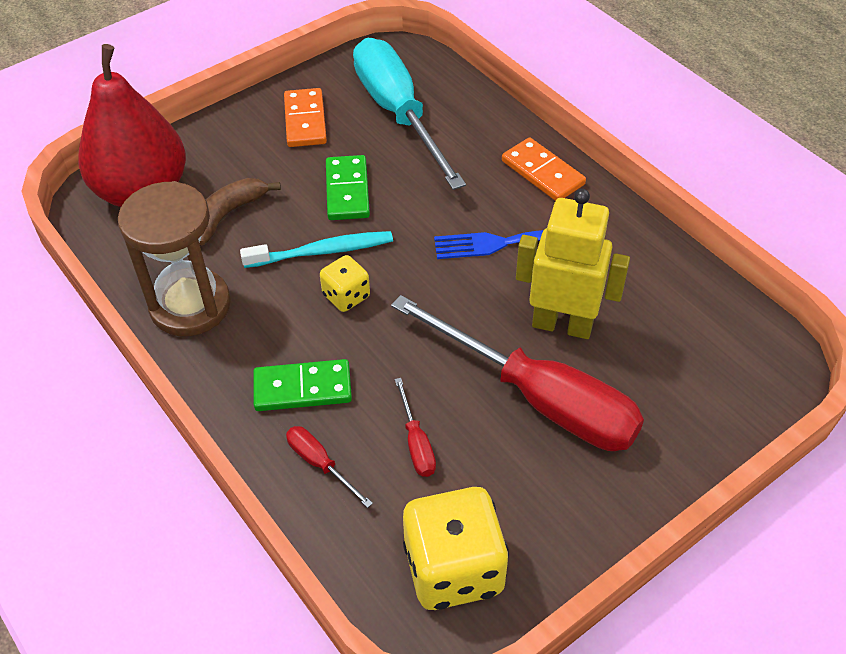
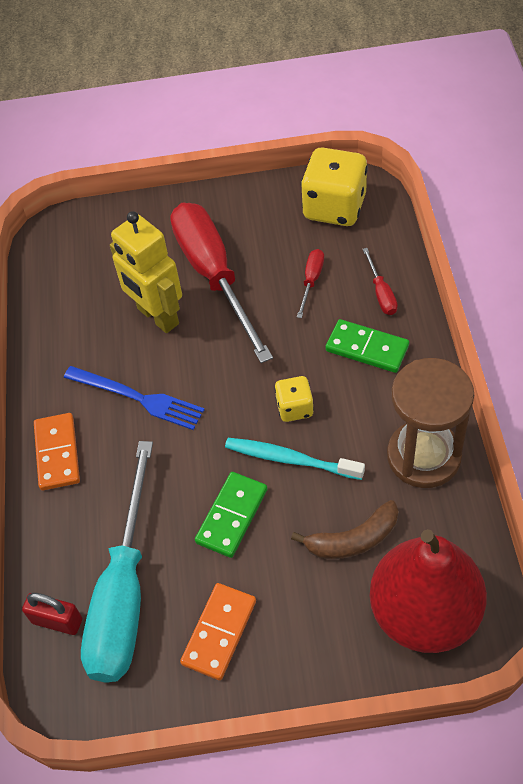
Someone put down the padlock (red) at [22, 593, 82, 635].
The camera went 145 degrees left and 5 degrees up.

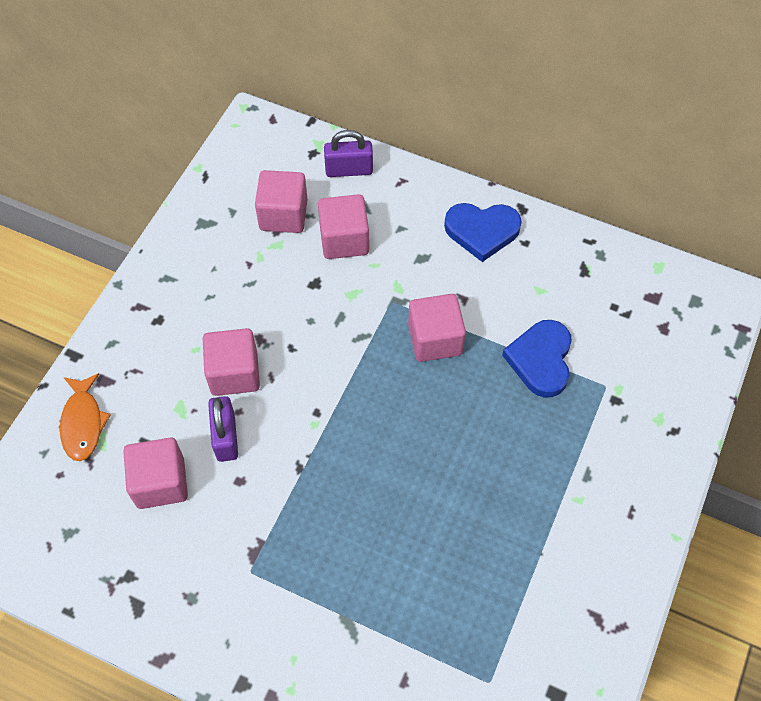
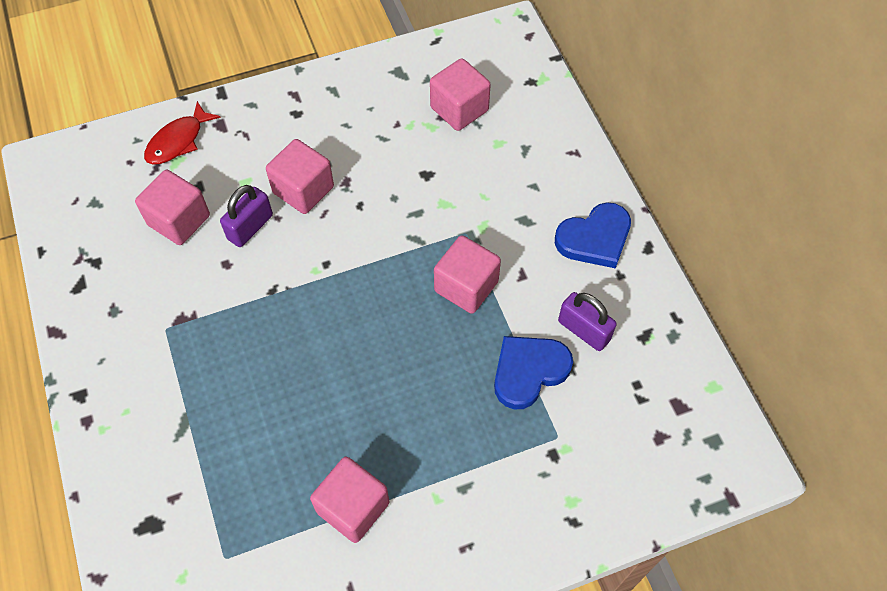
Someone repainted the fish (orange) at [60, 373, 111, 461], which became the fish (red) at [144, 101, 221, 165].
Someone carried the cube (pink) from [318, 194, 369, 259] to [310, 457, 390, 543].
Someone carried the padlock (purple) from [324, 130, 373, 177] to [558, 292, 617, 351].
Someone rotated the heart (blue) at [444, 203, 522, 262] by 75 degrees counterclockwise.
The camera went 45 degrees right and 0 degrees up.

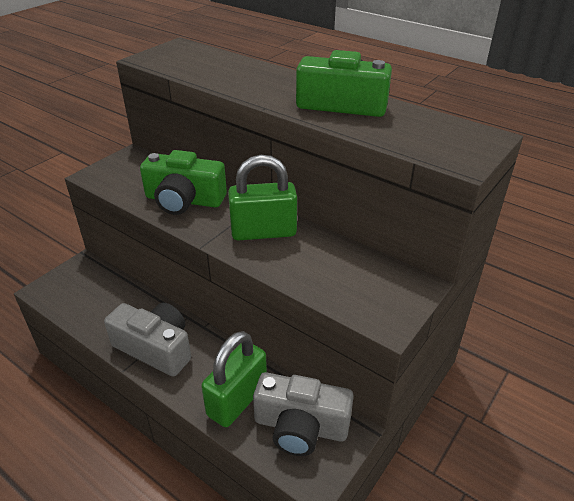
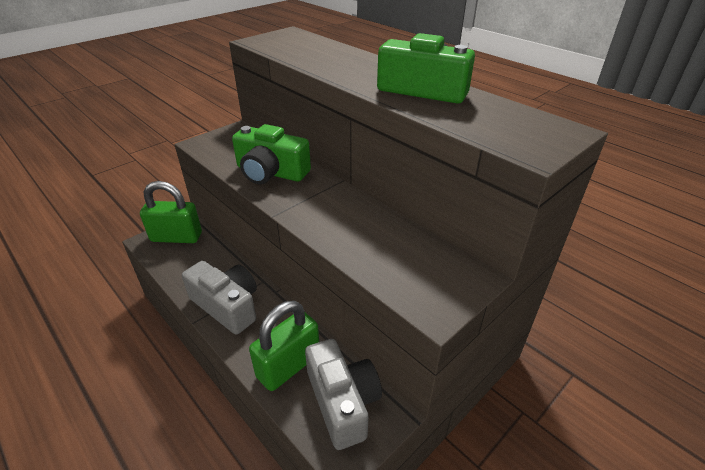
Someone carried the padlock (green) from [228, 155, 297, 241] to [140, 181, 202, 243].
Someone rotated the camera (grey) at [253, 372, 354, 456] by 135 degrees counterclockwise.
The camera went 10 degrees right and 0 degrees up.

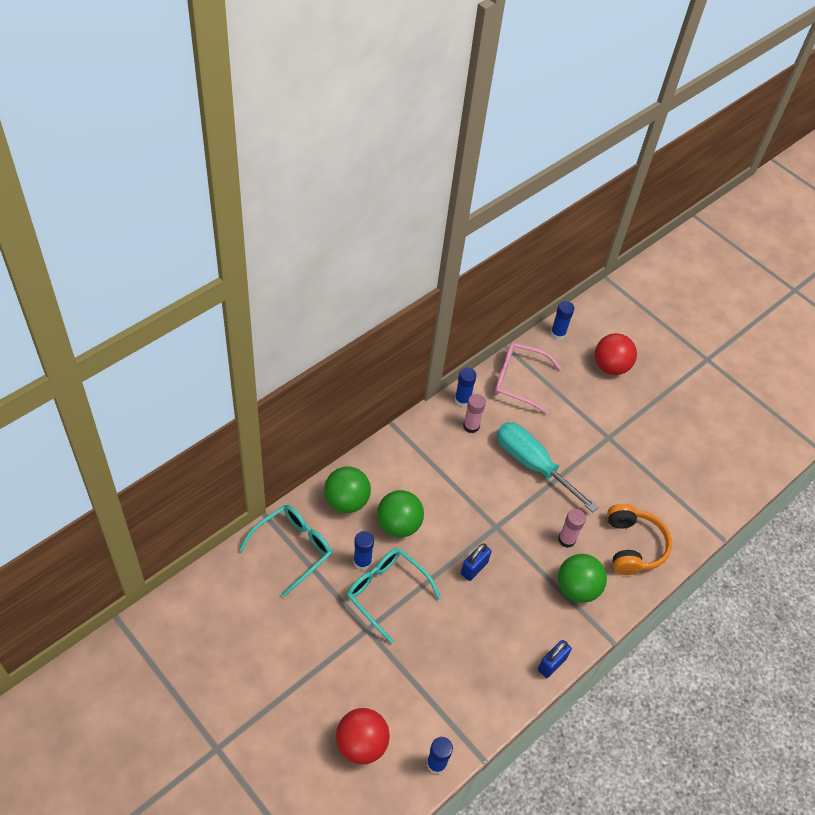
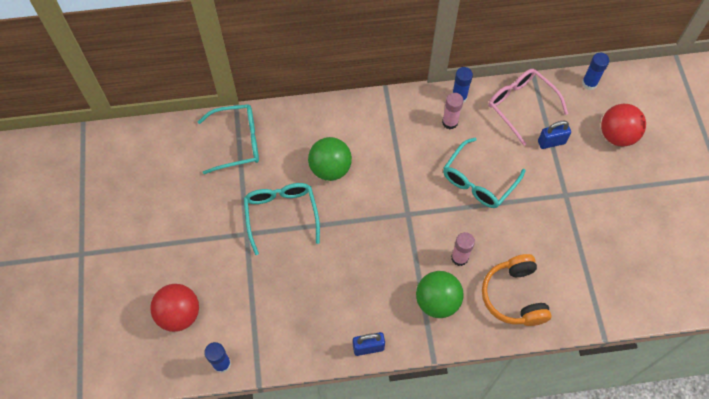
Someone took away the ball (green) at [324, 466, 371, 513].
Someone took away the glue stick (blue) at [353, 531, 374, 570].
Someone carried the padlock (blue) from [461, 544, 491, 581] to [538, 120, 571, 149].
Someone swapped the screwdriver (turquoise) at [497, 422, 598, 512] for the glasses (turquoise) at [443, 138, 525, 208].
Someone rotated the headphones (orange) at [607, 504, 672, 575] by 135 degrees clockwise.
The camera went 40 degrees right and 10 degrees up.

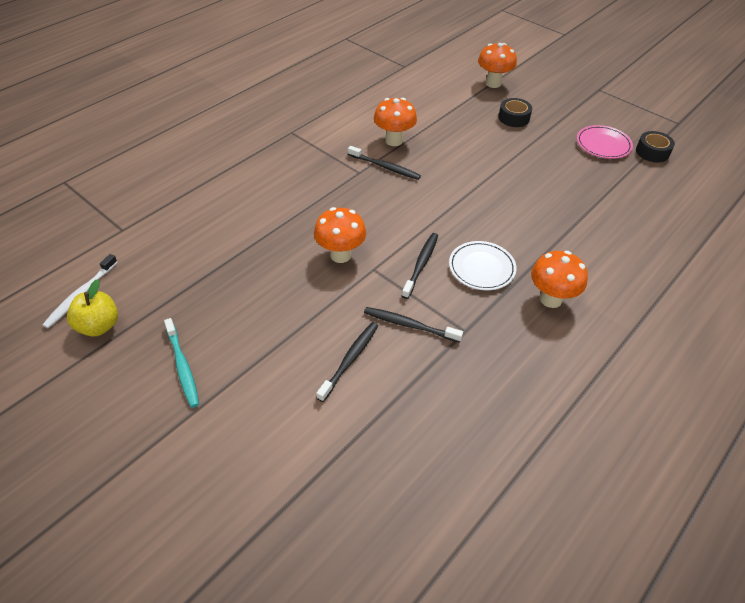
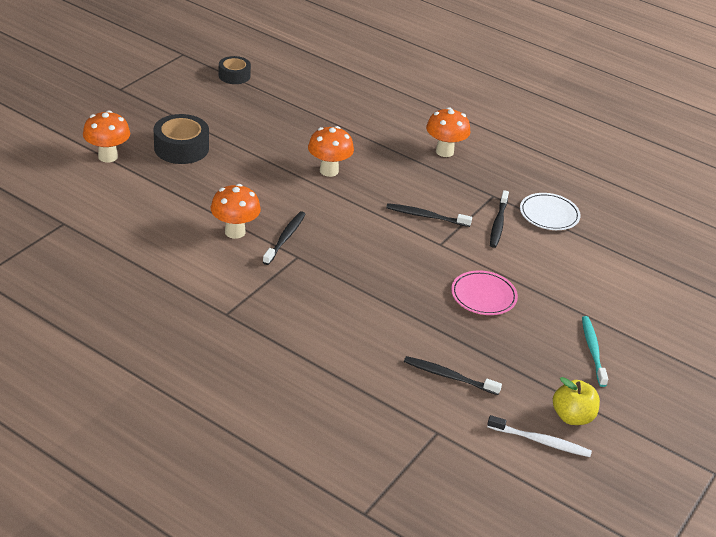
Someone rotated the toothbrush (turquoise) at [164, 318, 199, 408] by 60 degrees counterclockwise.
Someone carried the mushroom (orange) from [314, 207, 366, 263] to [308, 126, 354, 177].
Someone carried the toothbrush (black) from [316, 322, 378, 402] to [404, 356, 502, 395].
Someone carried the plate (white) from [449, 241, 517, 290] to [520, 193, 581, 230].
Someone scaled the tape (black) at [499, 98, 532, 127] by 1.56.
Someone carried the plate (pink) from [577, 125, 633, 159] to [451, 270, 518, 315].
The camera went 100 degrees left and 10 degrees down.

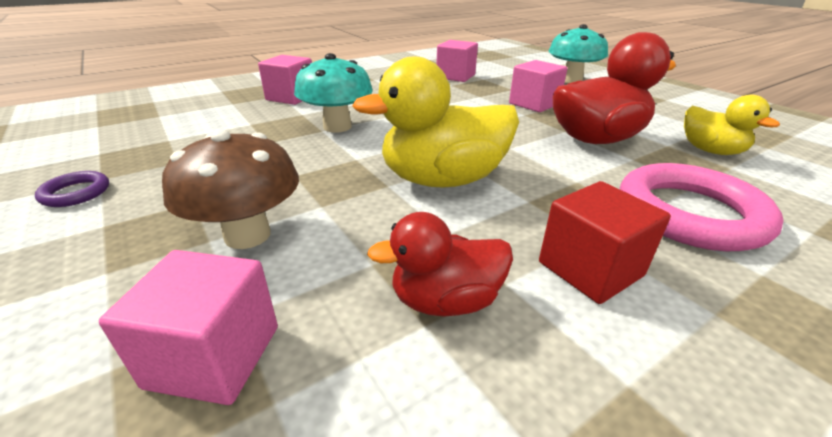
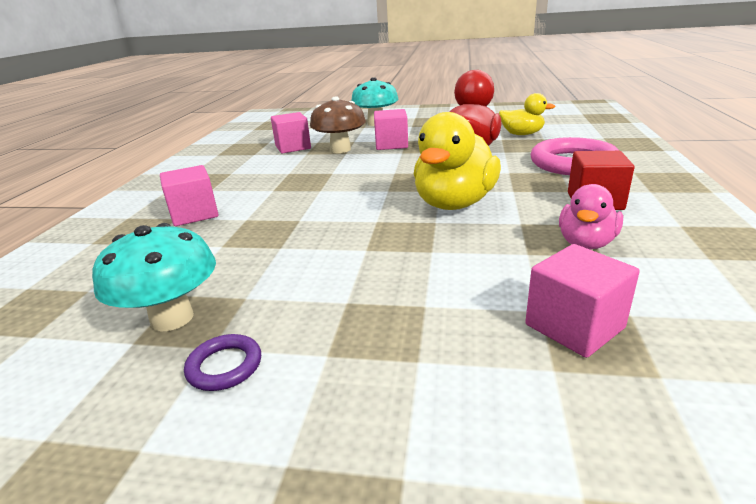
Someone carried the mushroom (brown) from [162, 130, 299, 249] to [310, 97, 366, 153].
Someone carried the mushroom (turquoise) from [294, 53, 373, 132] to [92, 223, 216, 332].
Someone repainted the duck (red) at [367, 212, 513, 317], which became the duck (pink) at [559, 184, 623, 249].
The camera went 45 degrees left and 5 degrees down.

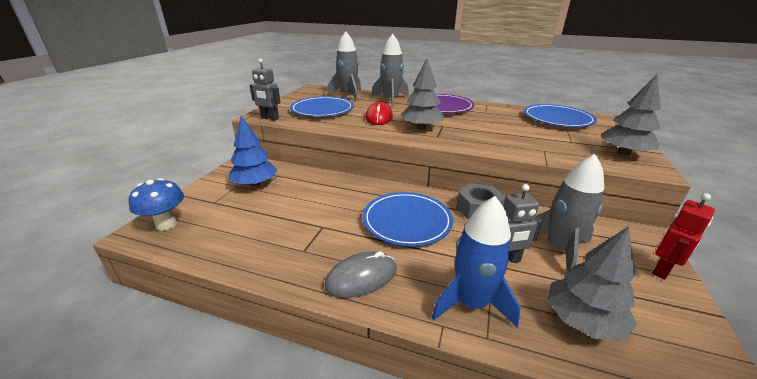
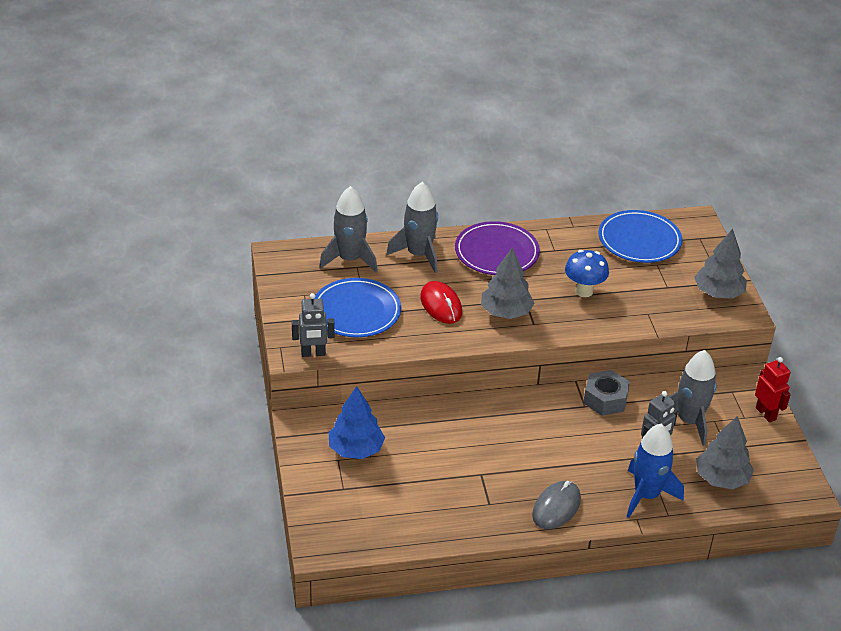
Someone carried the mushroom (blue) from [128, 178, 184, 231] to [565, 250, 609, 297].
Someone took away the plate (blue) at [363, 192, 453, 246].
Someone rotated the robot (red) at [652, 193, 715, 280] by 45 degrees counterclockwise.
The camera went 30 degrees left and 10 degrees up.

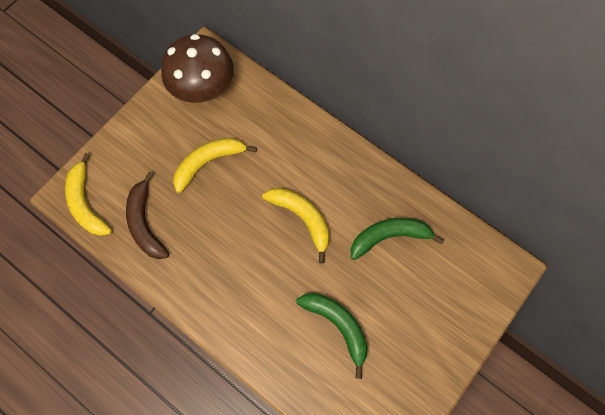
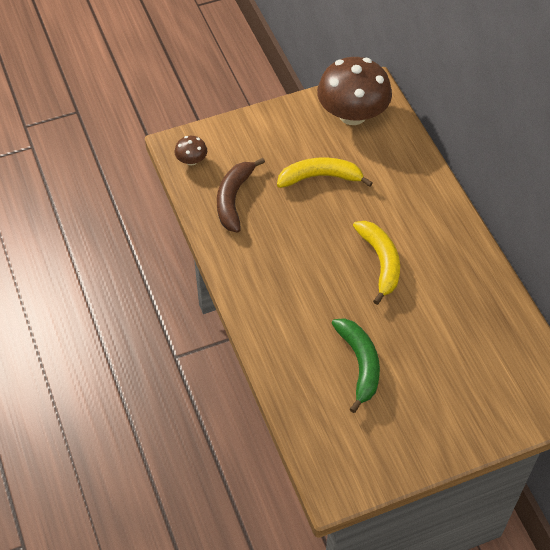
Someone swapped the banana (yellow) at [65, 153, 112, 236] for the mushroom (brown) at [174, 136, 207, 166].
Someone took away the banana (green) at [350, 218, 444, 260].
The camera went 30 degrees right and 15 degrees down.

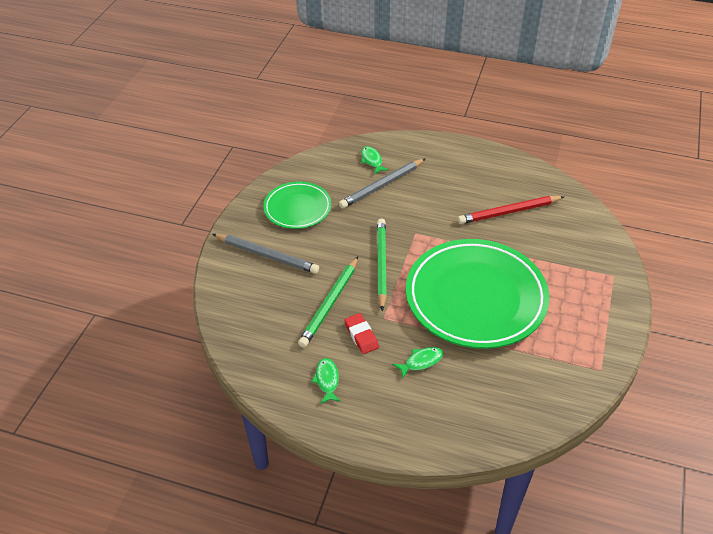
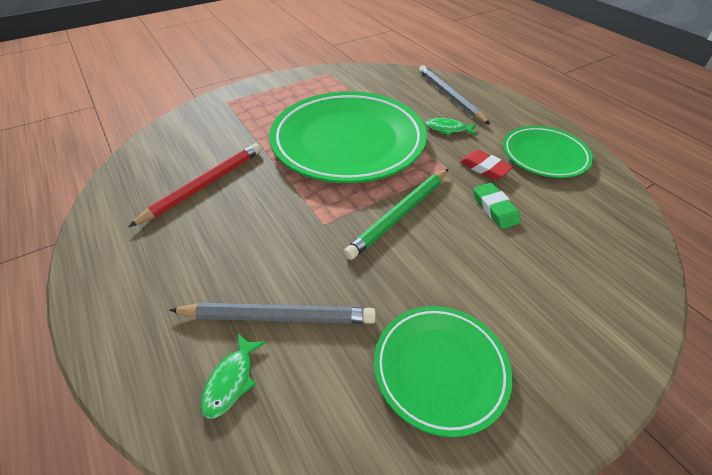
Someone carried the pencil (grey) from [213, 234, 319, 274] to [419, 65, 491, 125].
Someone swapped the pencil (green) at [298, 257, 358, 348] for the eraser (green) at [474, 183, 521, 229].
Someone swapped the fish (green) at [311, 358, 341, 404] for the plate (green) at [503, 126, 593, 178].
Someone rotated the eraser (red) at [344, 313, 379, 354] by 60 degrees counterclockwise.
Someone rotated the pencil (red) at [458, 196, 564, 224] by 75 degrees counterclockwise.
The camera went 140 degrees left and 0 degrees up.

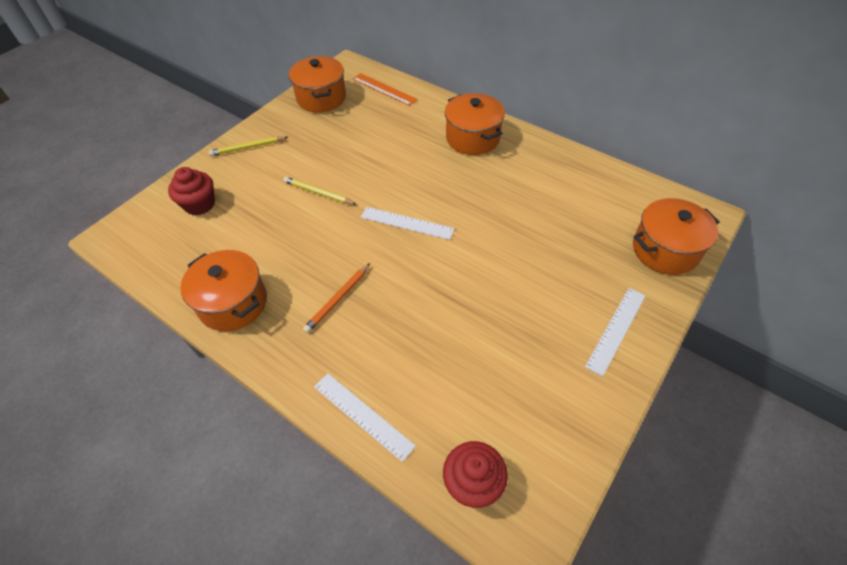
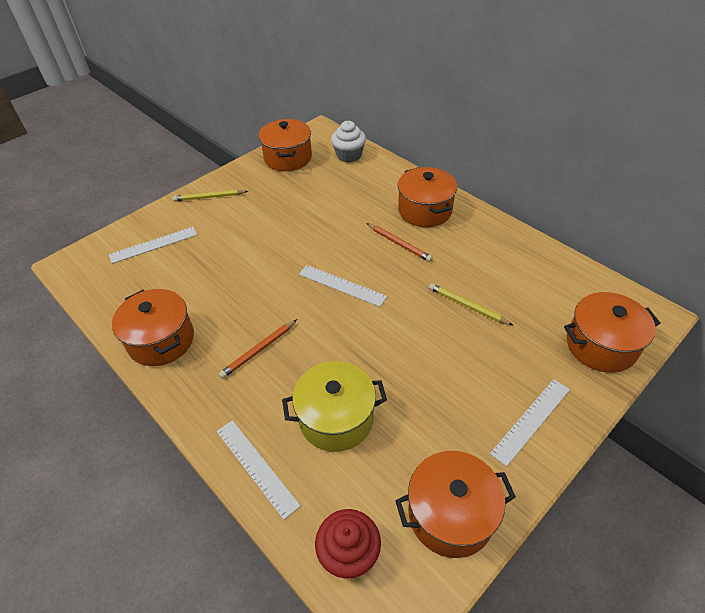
Someone swapped the cupcake (red) at [168, 167, 215, 216] for the ruler (white) at [109, 227, 197, 264].
Someone carried the pencil (yellow) from [283, 177, 357, 205] to [429, 283, 513, 325].
Someone swapped the ruler (orange) at [353, 73, 418, 106] for the cupcake (white) at [331, 121, 366, 163].
Someone put down the pot (yellow) at [282, 361, 387, 452].
Someone put down the pencil (orange) at [366, 223, 433, 262].
Someone put down the pot (orange) at [395, 451, 516, 558].
The camera went 10 degrees right and 5 degrees down.

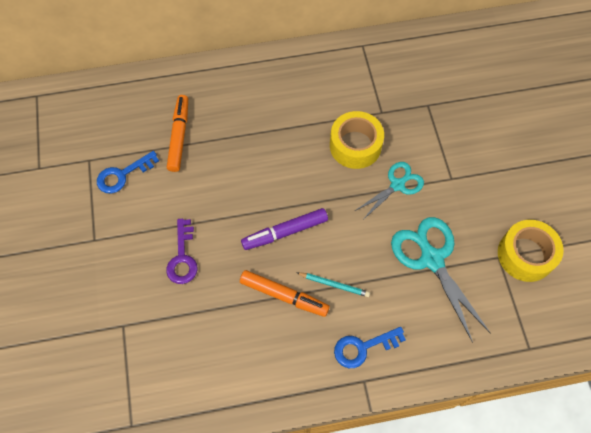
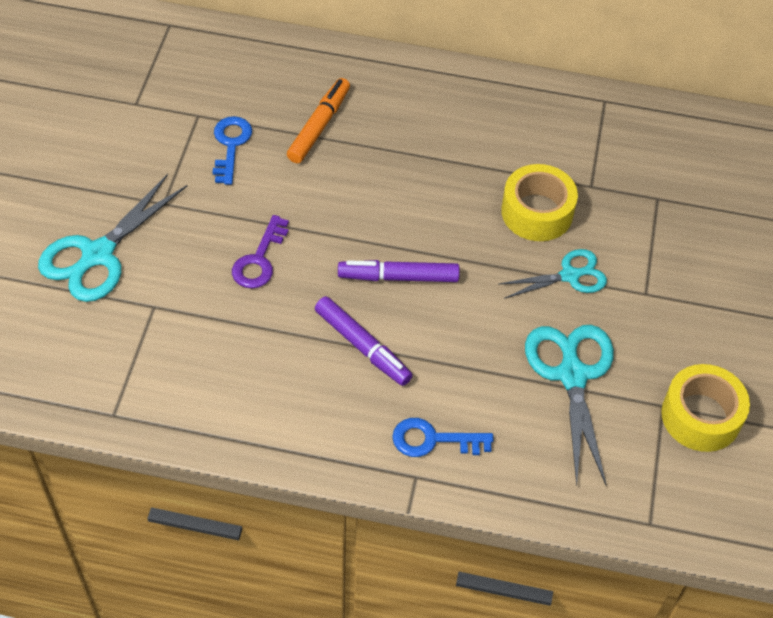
Someone rotated the key (blue) at [97, 151, 159, 193] by 105 degrees clockwise.
Someone repainted the marker (orange) at [240, 270, 330, 317], which became the marker (purple) at [315, 296, 413, 386].
Someone took away the pencil (turquoise) at [296, 272, 370, 297].
Someone put down the scissors (turquoise) at [38, 174, 187, 302].
The camera went 20 degrees right and 10 degrees down.

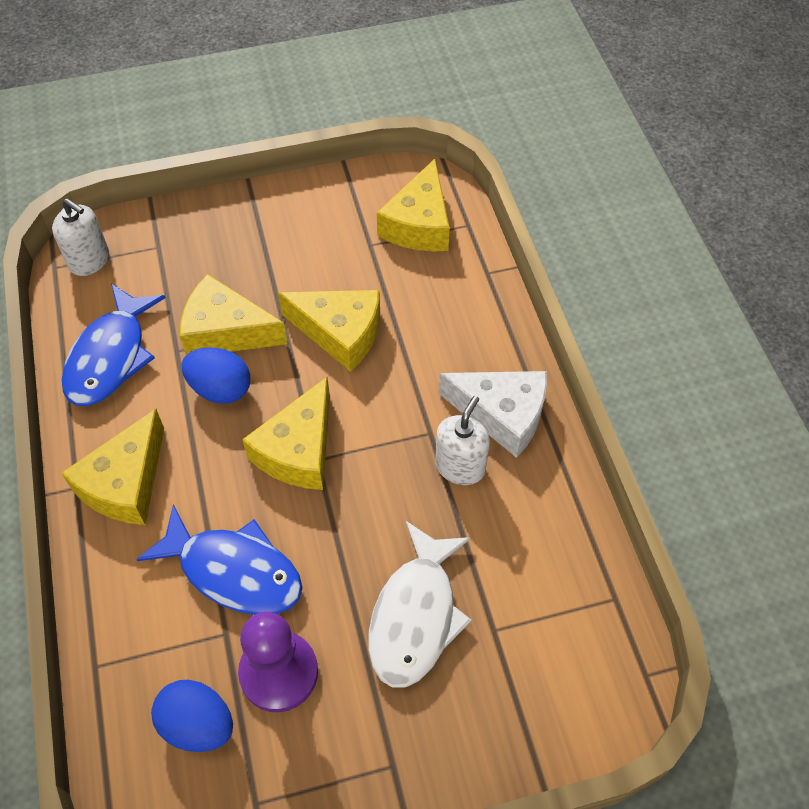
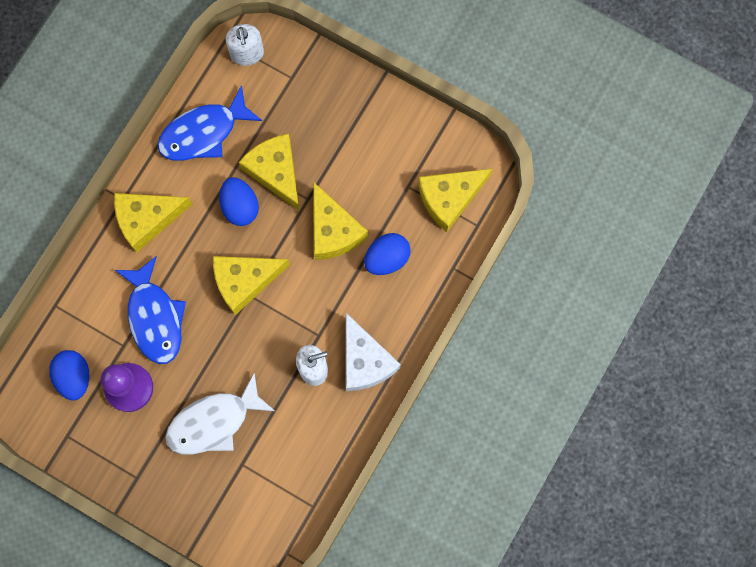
Someone put down the egg (blue) at [364, 233, 411, 275].
The camera went 45 degrees right and 20 degrees up.

